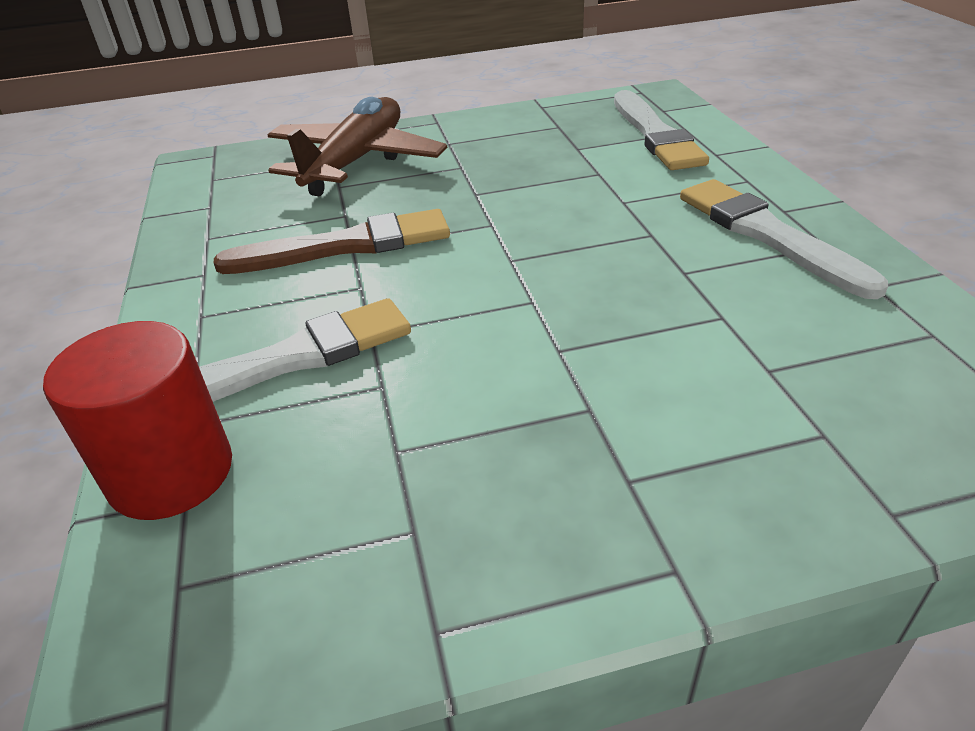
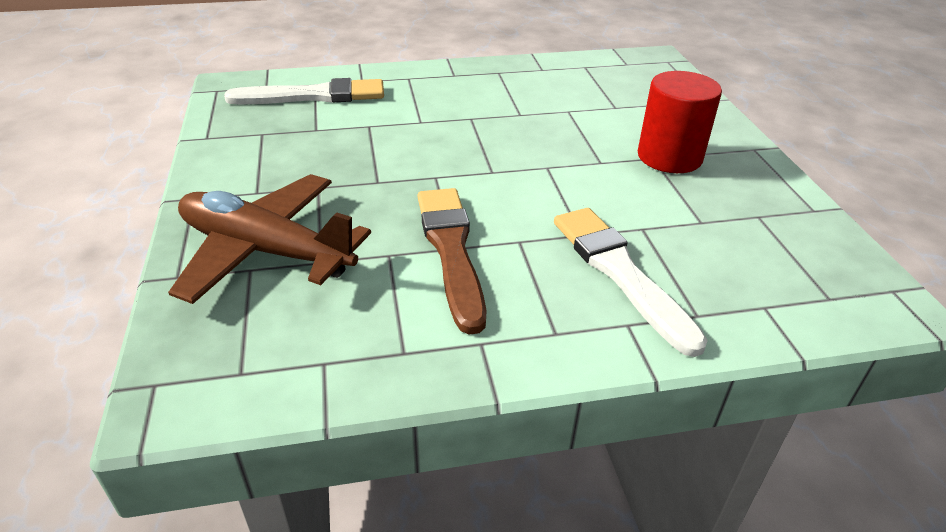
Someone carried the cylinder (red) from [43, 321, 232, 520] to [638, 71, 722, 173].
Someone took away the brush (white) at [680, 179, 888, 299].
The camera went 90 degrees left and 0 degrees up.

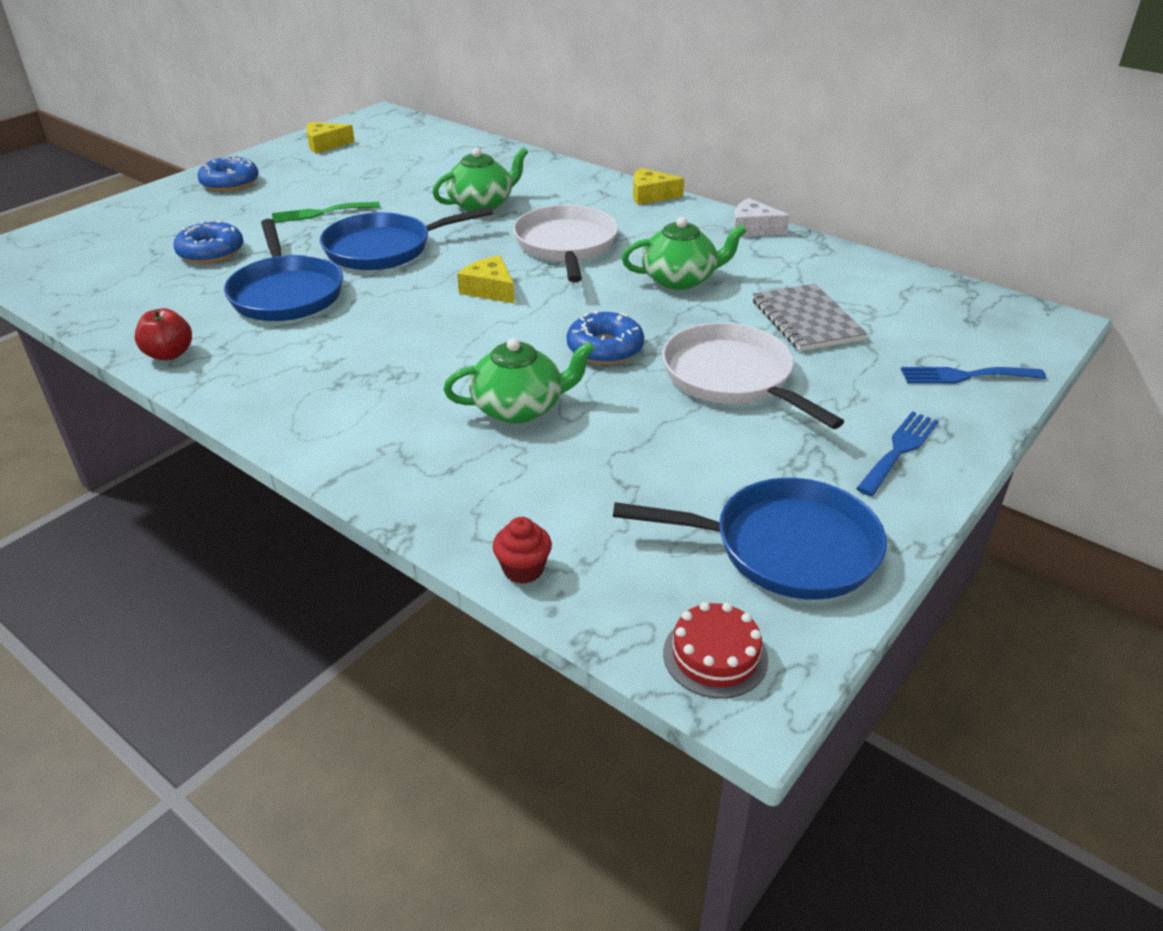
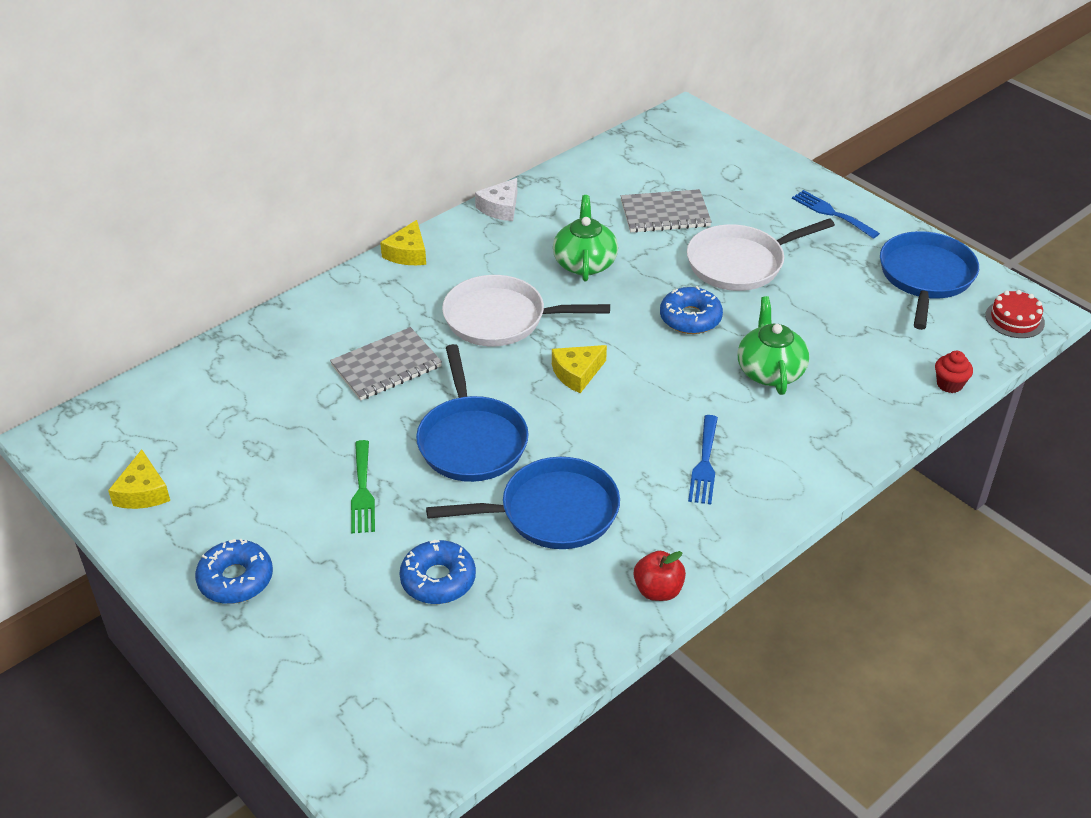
Someone swapped the teapot (green) at [432, 147, 528, 212] for the notebook (grey) at [330, 327, 442, 400].
Someone carried the fork (blue) from [901, 367, 1046, 384] to [688, 415, 718, 504].
The camera went 80 degrees left and 5 degrees up.

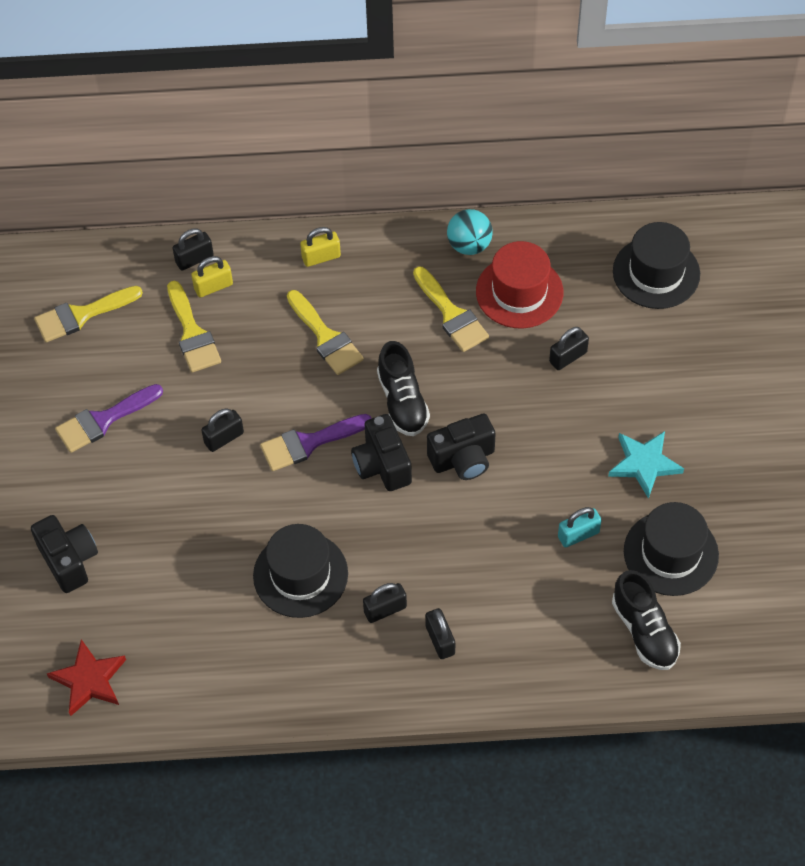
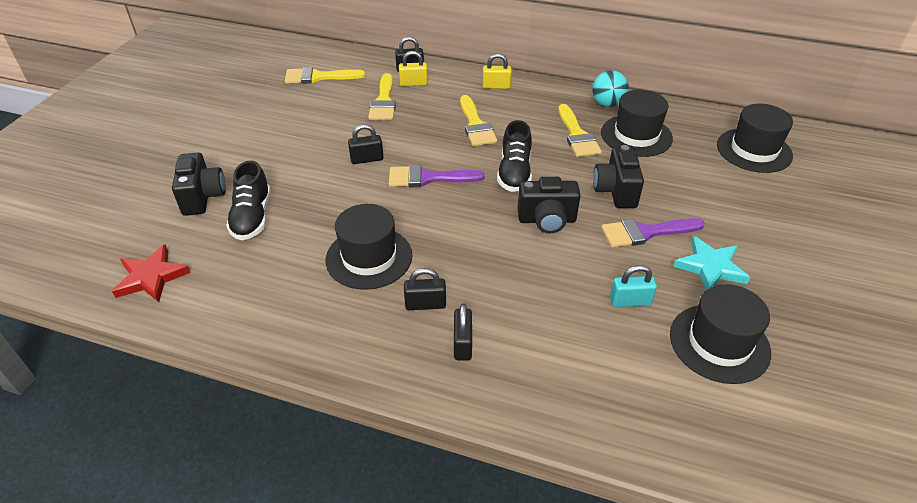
Someone carried the brush (purple) from [55, 384, 163, 453] to [601, 218, 705, 248].
Someone carried the camera (black) from [351, 414, 412, 491] to [593, 145, 644, 208].
Someone repainted the hat (red) at [476, 241, 563, 328], which became the hat (black) at [601, 90, 673, 157].
Someone took away the padlock (black) at [549, 327, 589, 370].
Someone carried the shoe (black) from [612, 570, 681, 670] to [226, 160, 271, 240].
The camera went 20 degrees right and 15 degrees down.

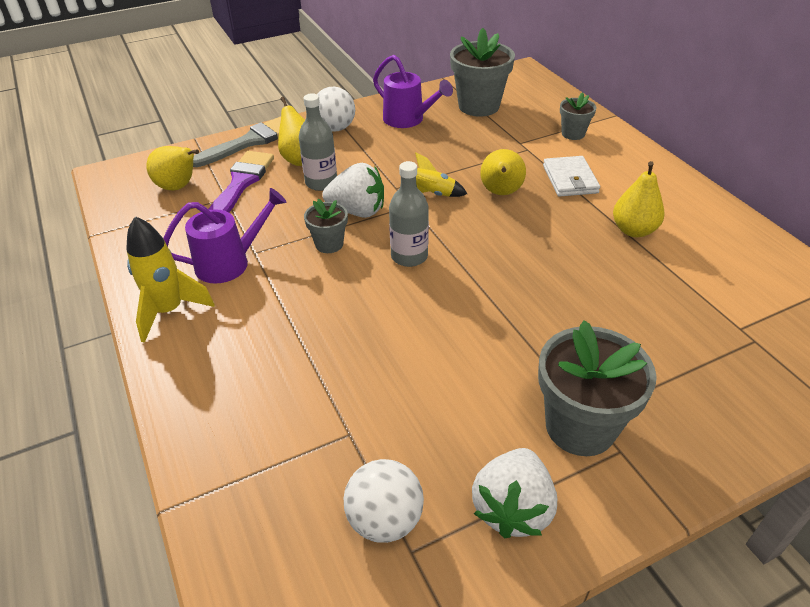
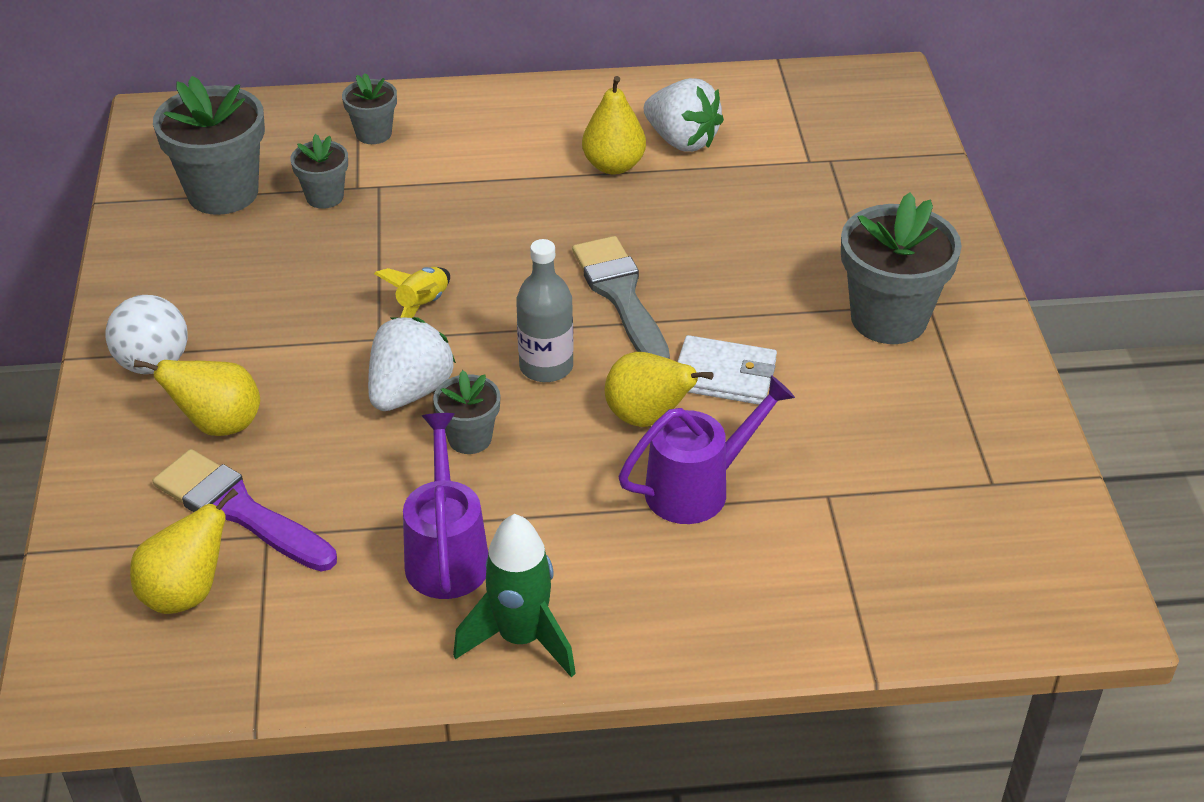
Someone repainted the rocket (yellow) at [126, 216, 214, 343], which became the rocket (green) at [453, 514, 576, 678].
Someone carried the brush (grey) from [193, 117, 281, 167] to [572, 236, 670, 359].
Someone took away the bottle (grey) at [299, 93, 337, 191].
Someone took away the ball (white) at [344, 459, 424, 543].
Someone carried the watering can (purple) from [373, 55, 453, 128] to [619, 375, 795, 524].
Someone carried the strawberry (white) from [472, 448, 557, 538] to [644, 78, 724, 152].
Someone carried the pear (yellow) from [480, 149, 526, 195] to [605, 352, 714, 427].
Someone carried the wallet (white) from [543, 156, 600, 197] to [678, 335, 777, 405].
Someone put down the flower pot (grey) at [290, 134, 348, 209].
The camera went 70 degrees left and 0 degrees up.

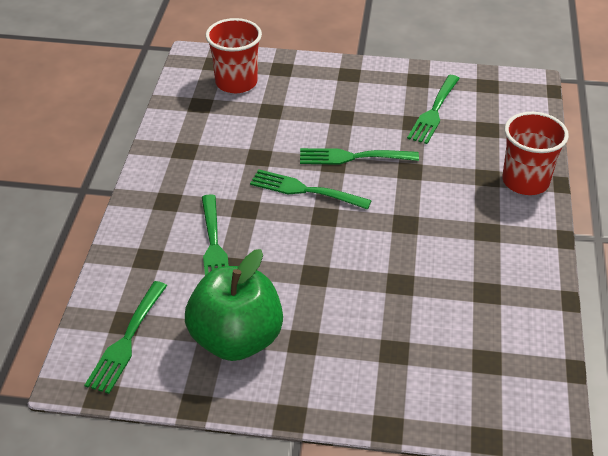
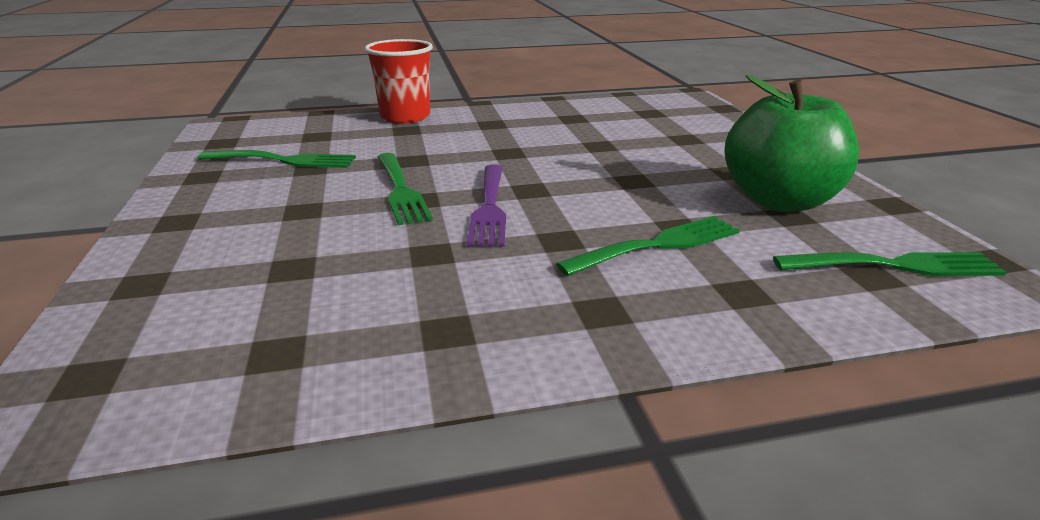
Someone took away the cup (red) at [206, 18, 262, 93].
Someone repainted the fork (green) at [250, 169, 372, 210], which became the fork (purple) at [467, 165, 506, 247].
The camera went 110 degrees left and 15 degrees down.

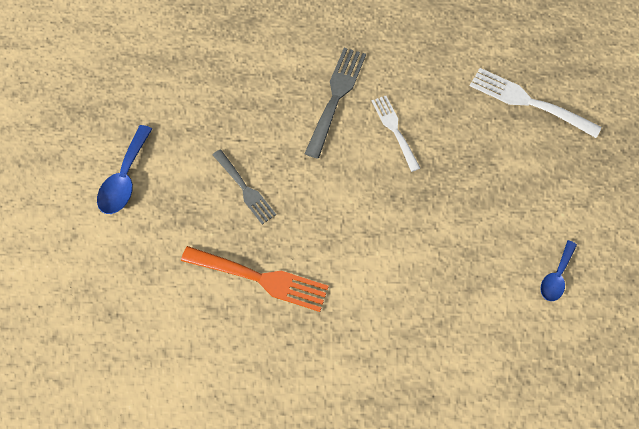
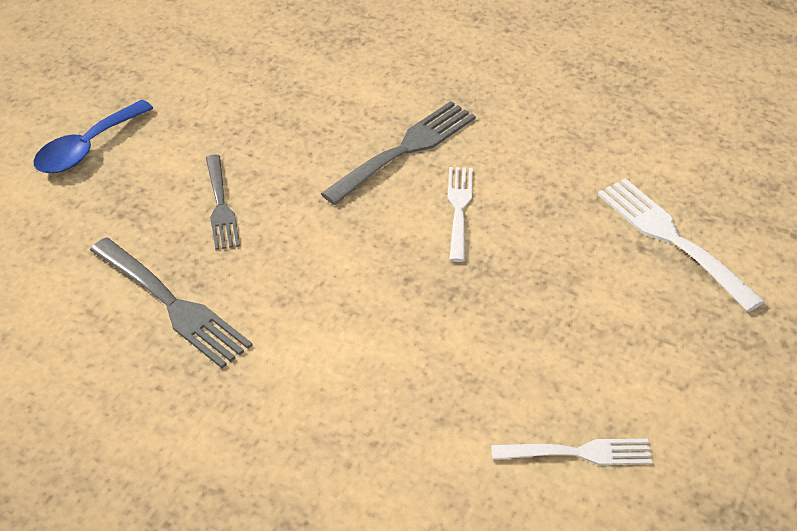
Someone repainted the fork (orange) at [181, 246, 329, 312], which became the fork (grey) at [90, 237, 253, 368].
Someone swapped the spoon (blue) at [541, 240, 577, 301] for the fork (white) at [491, 439, 652, 465].
The camera went 25 degrees right and 20 degrees down.

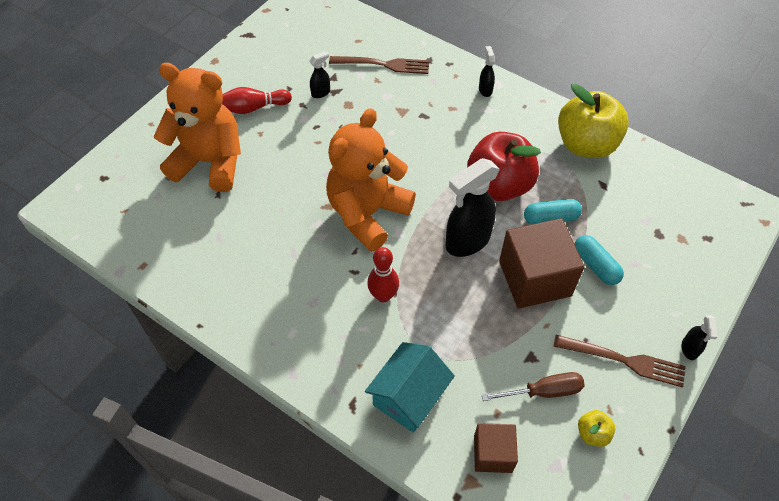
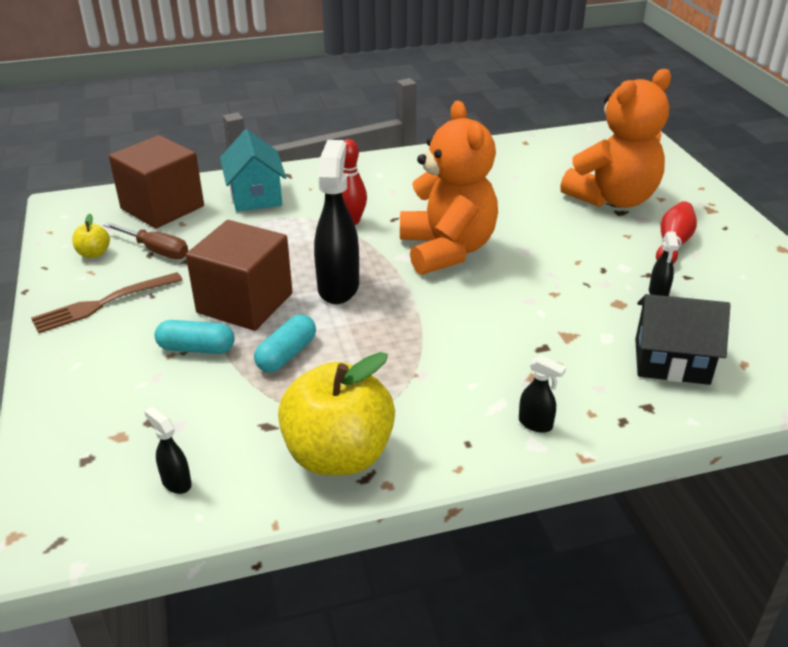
Someone swapped the fork (brown) at [329, 56, 429, 74] for the house (black) at [635, 294, 730, 385].
Someone took away the apple (red) at [467, 132, 541, 201].
Someone scaled the cube (brown) at [474, 423, 518, 473] by 1.77.
Someone rotated the screwdriver (brown) at [482, 372, 585, 401] by 90 degrees counterclockwise.
Someone carried the spray bottle (black) from [682, 315, 717, 360] to [144, 407, 192, 494].
The camera went 130 degrees right and 20 degrees down.

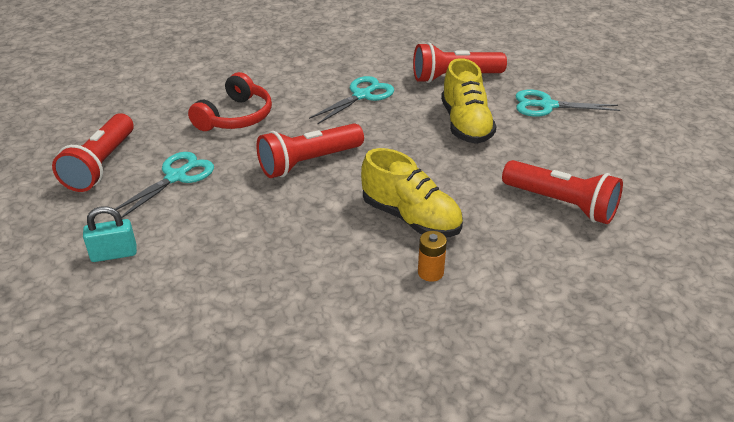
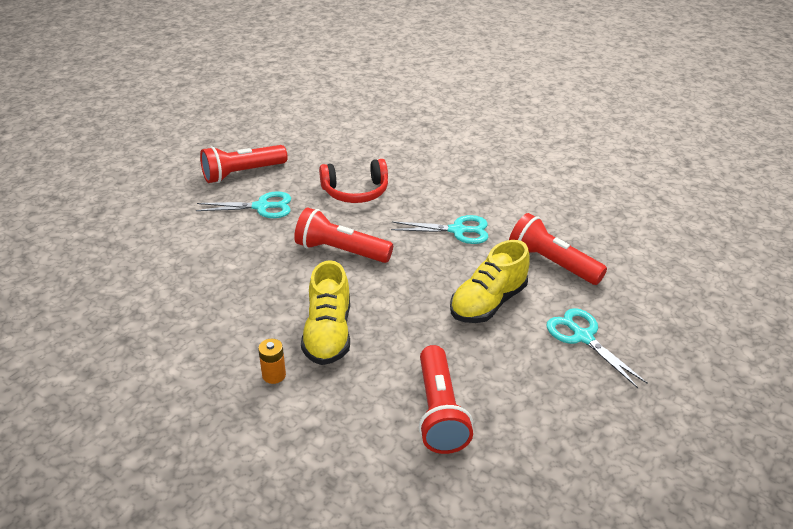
Someone took away the padlock (turquoise) at [83, 206, 137, 262].
The camera went 50 degrees right and 0 degrees up.

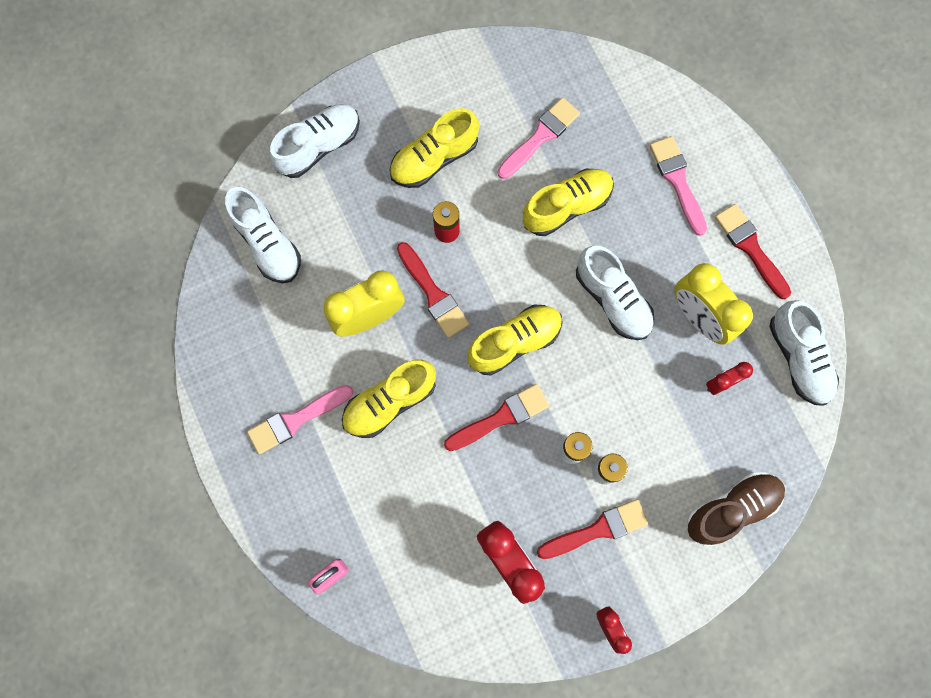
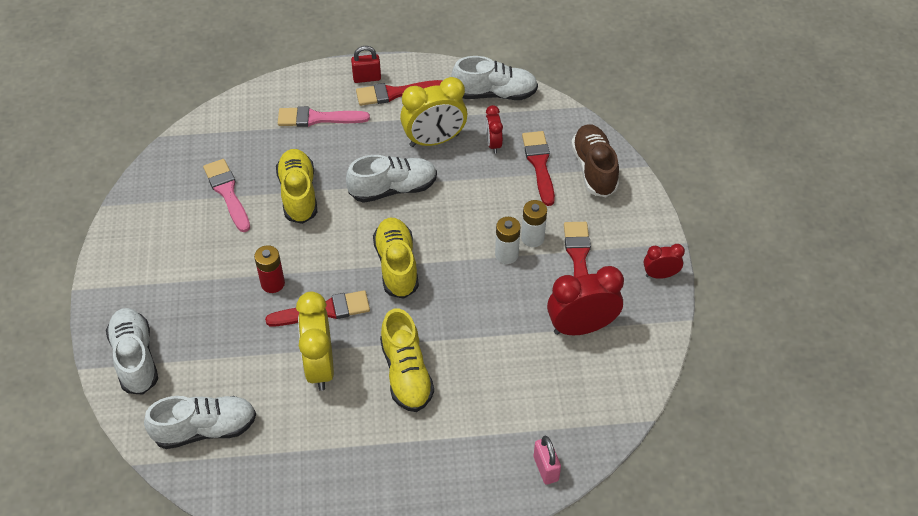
Someone took away the brush (pink) at [247, 385, 353, 454].
Someone took away the shoe (yellow) at [389, 108, 479, 188].
Someone carried the brush (red) from [444, 384, 549, 451] to [522, 131, 555, 206].
Someone put down the padlock (red) at [351, 46, 381, 83].
The camera went 70 degrees left and 25 degrees down.

